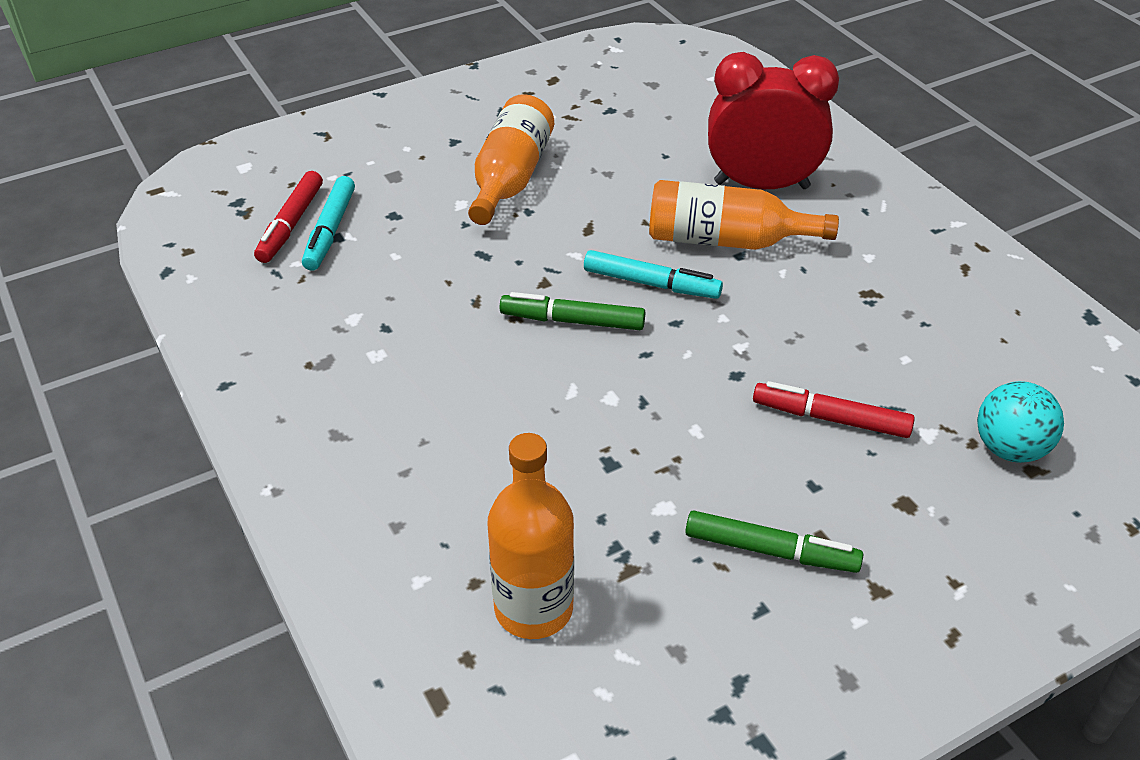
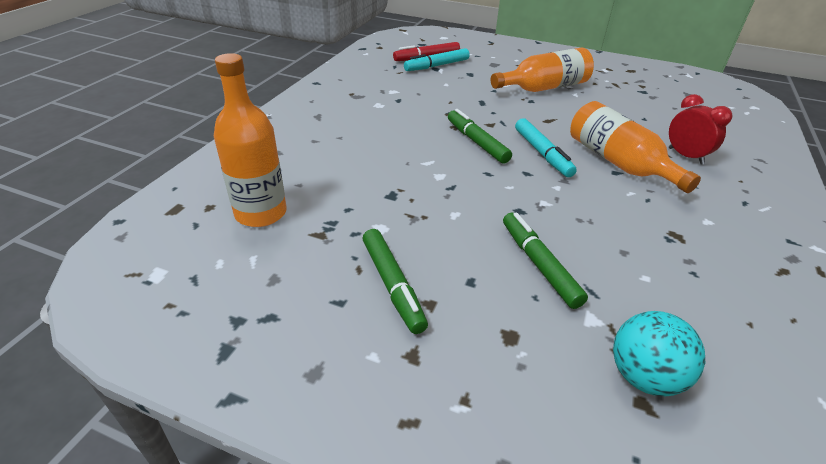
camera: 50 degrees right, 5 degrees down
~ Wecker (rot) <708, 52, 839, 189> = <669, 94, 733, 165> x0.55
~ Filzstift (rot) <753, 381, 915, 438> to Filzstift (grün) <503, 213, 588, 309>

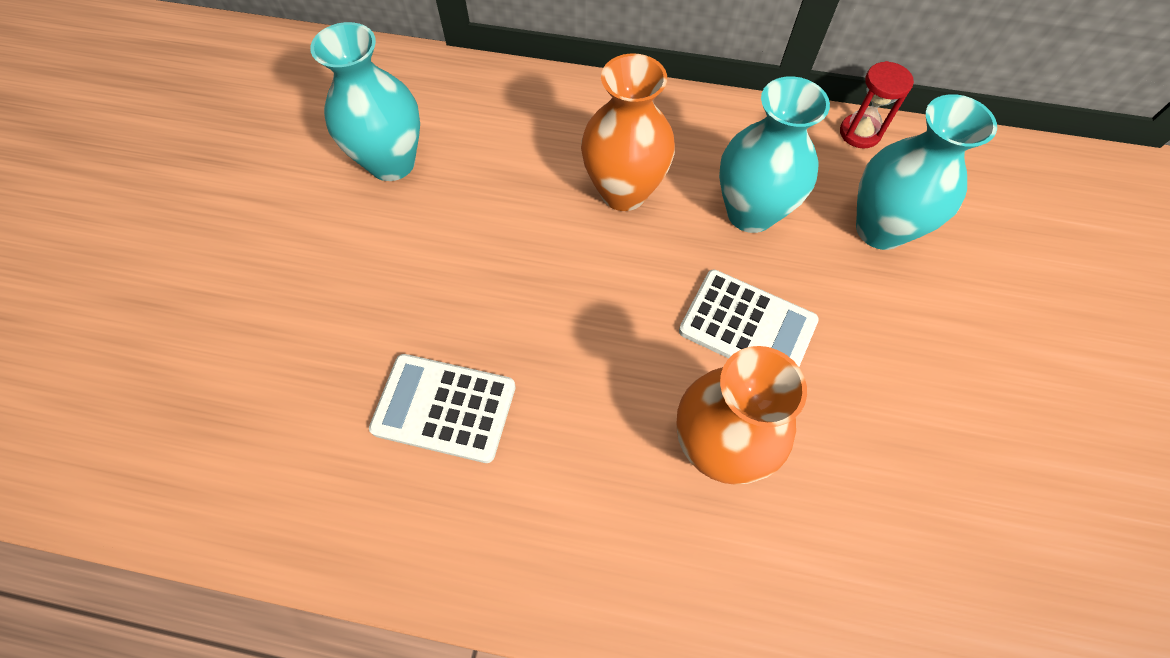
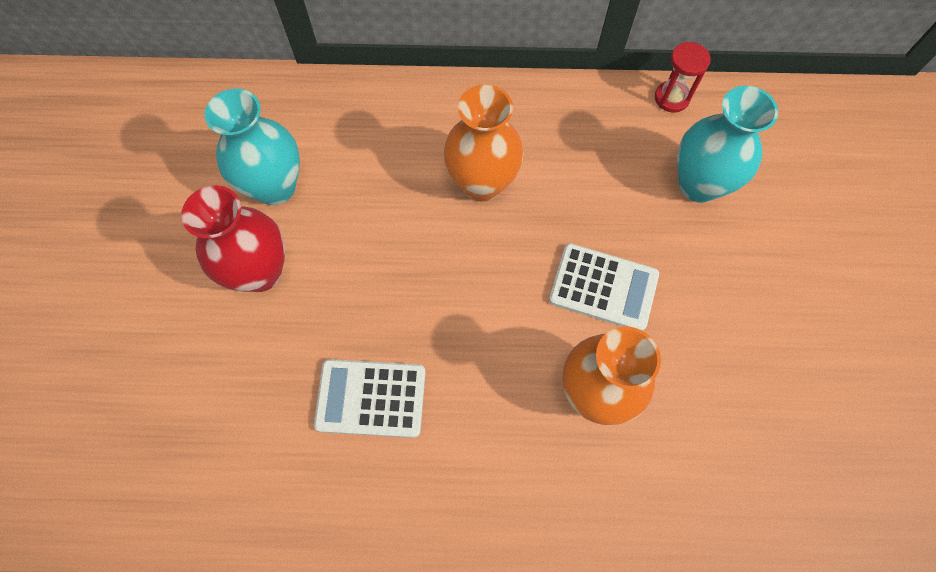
camera: 10 degrees left, 5 degrees up
- Vase (türkis) <719, 76, 830, 233>
+ Vase (rot) <181, 185, 285, 292>

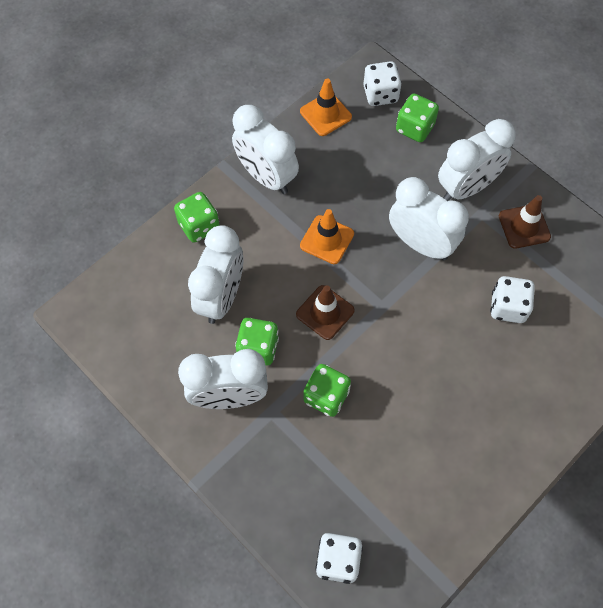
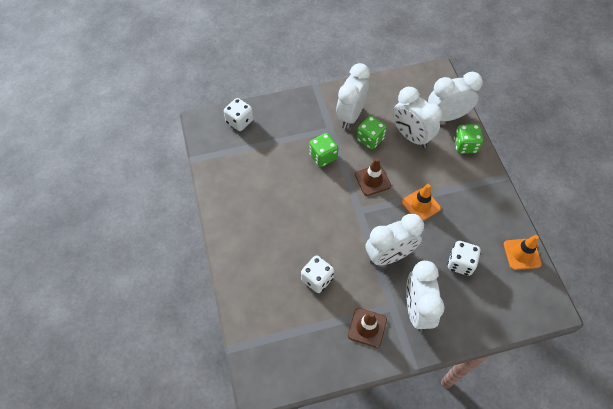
camera: 120 degrees right, 5 degrees down
~ Spielwürfel (weiß) <363, 61, 402, 106> to <447, 241, 481, 276>
- Spielwürfel (grün) <396, 94, 439, 142>
~ Wecker (weiß) <232, 105, 299, 194> to <428, 72, 483, 121>

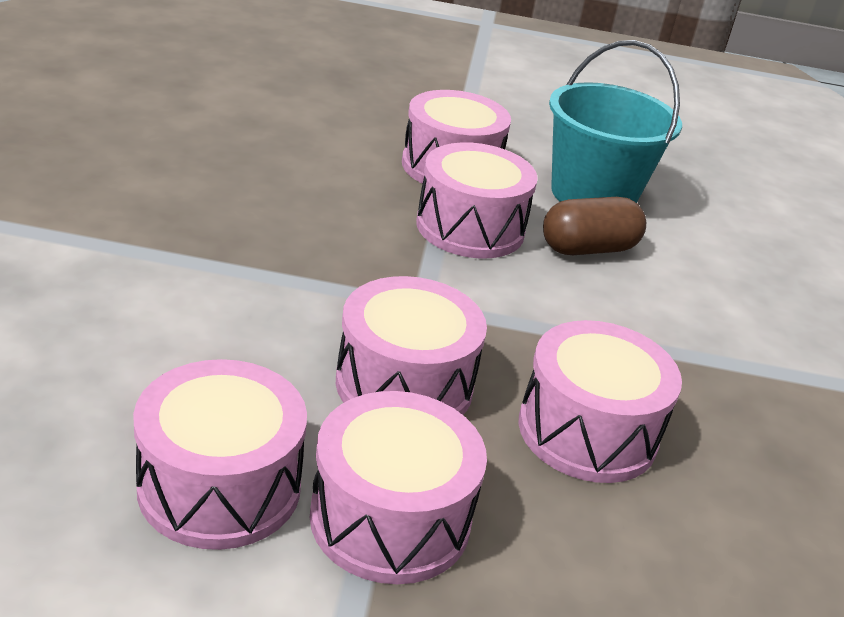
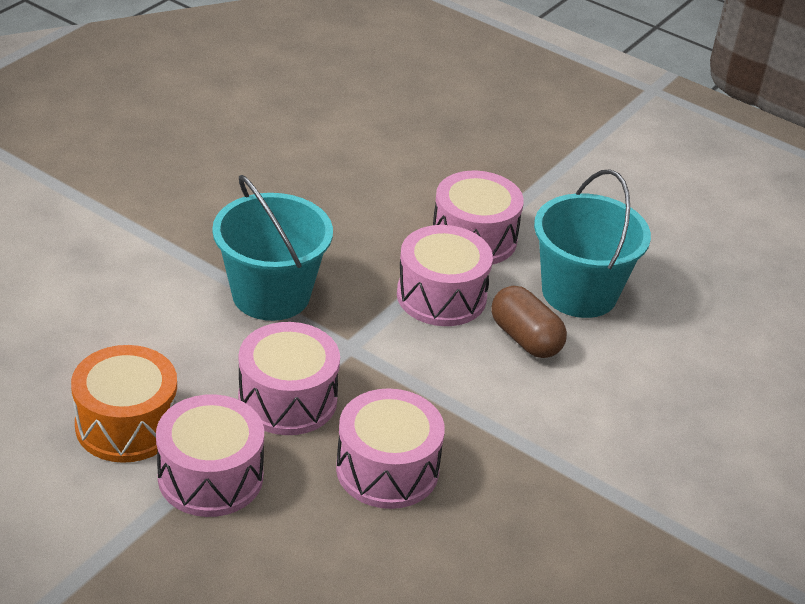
camera: 30 degrees right, 5 degrees up
~ Kapsel (braun) <543, 197, 646, 255> = <491, 286, 567, 358> 45 degrees clockwise
~ Trommel (rosa) <133, 359, 307, 550> to Trommel (orange) <71, 345, 177, 463>
+ Eimer (türkis) <212, 175, 333, 321>

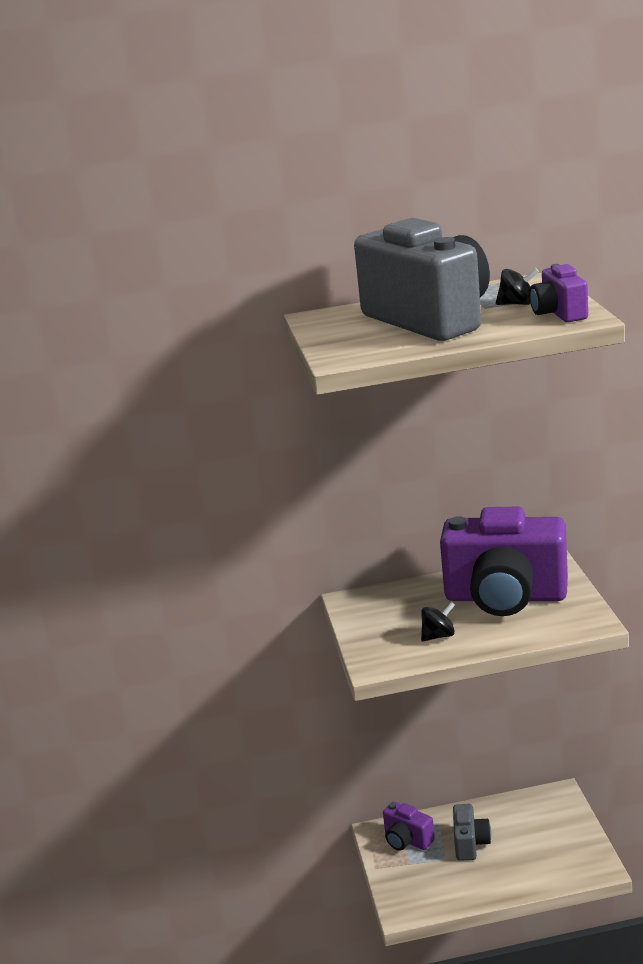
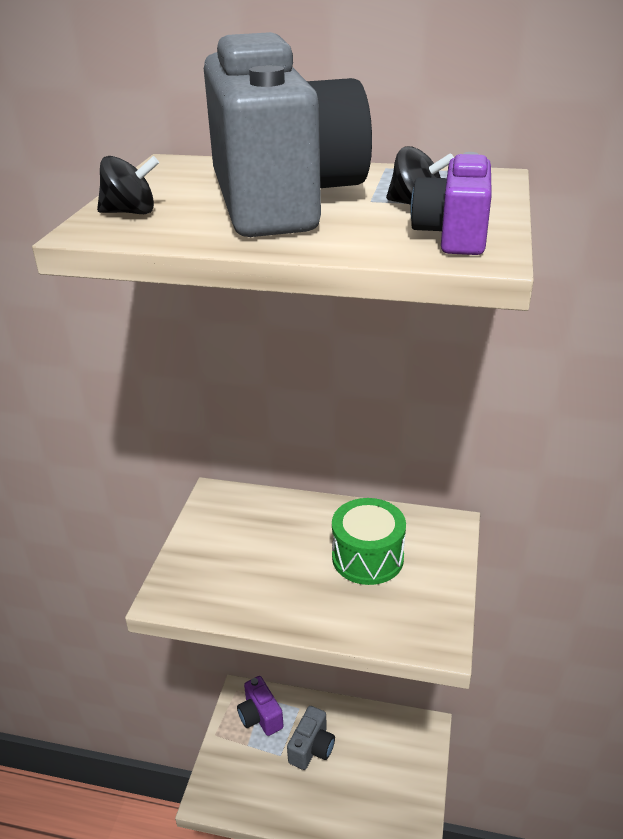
camera: 20 degrees right, 10 degrees up
~ Kamera (lila) <440, 507, 568, 616> to Trommel (grün) <332, 498, 406, 585>
~ Kreisel (schwarz) <421, 602, 455, 642> to <97, 156, 159, 214>

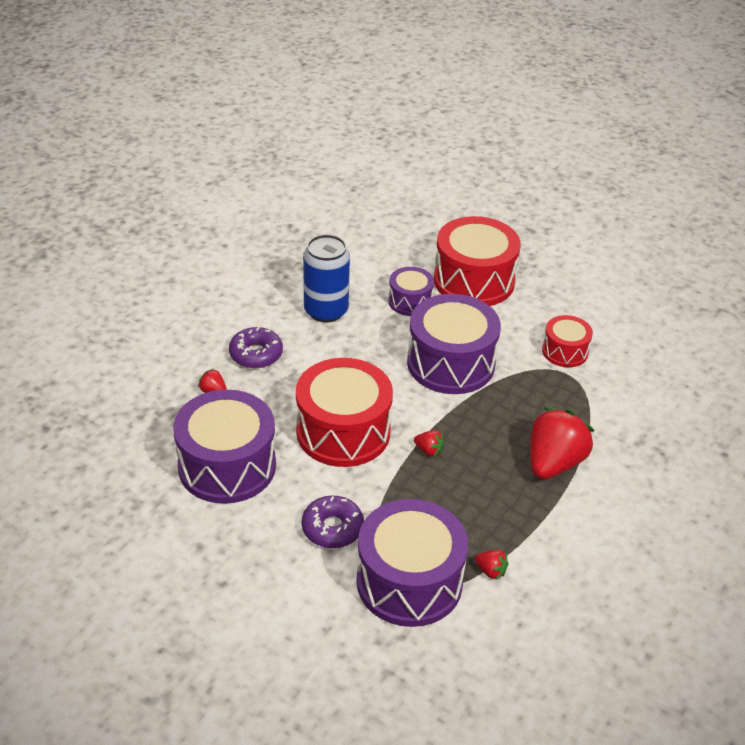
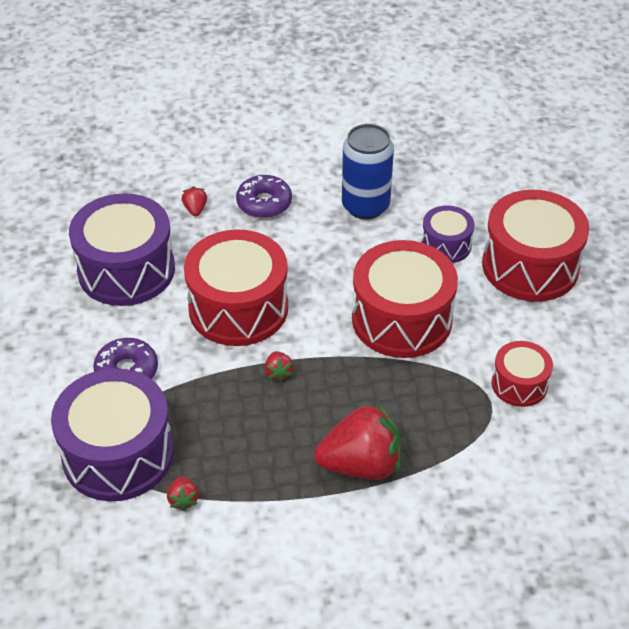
camera: 50 degrees right, 5 degrees up
~ Trommel (lila) <407, 294, 501, 394> to Trommel (rot) <352, 240, 458, 358>

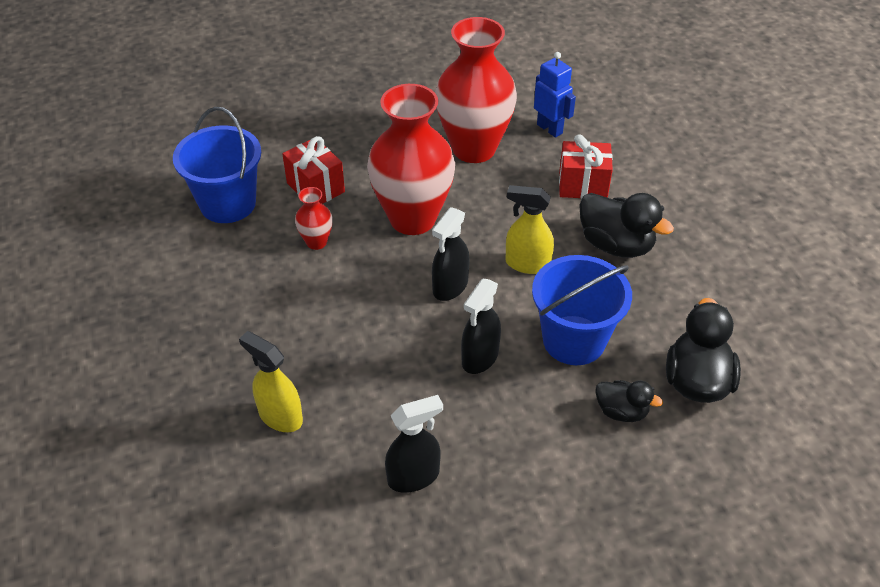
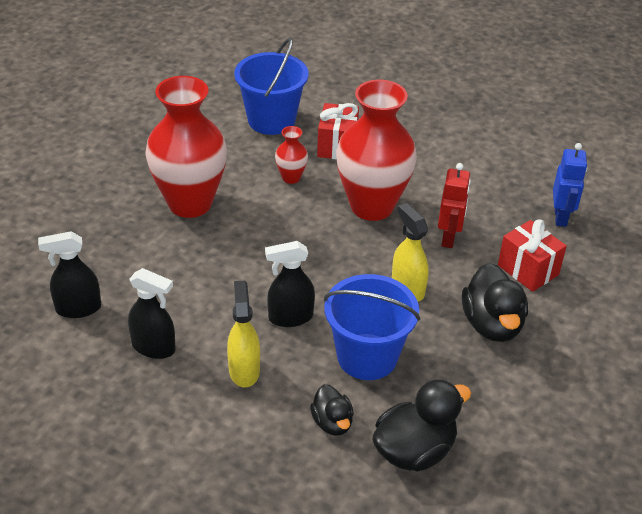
camera: 45 degrees right, 5 degrees down
~ Vase (rot) <435, 17, 517, 163> to <145, 76, 227, 218>
~ Sprühflasche (schwarz) <432, 207, 470, 301> to <38, 231, 101, 318>
~ Sprühflasche (gelb) <239, 331, 303, 432> to <227, 281, 260, 388>
+ Roboter (rot) <438, 163, 471, 248>

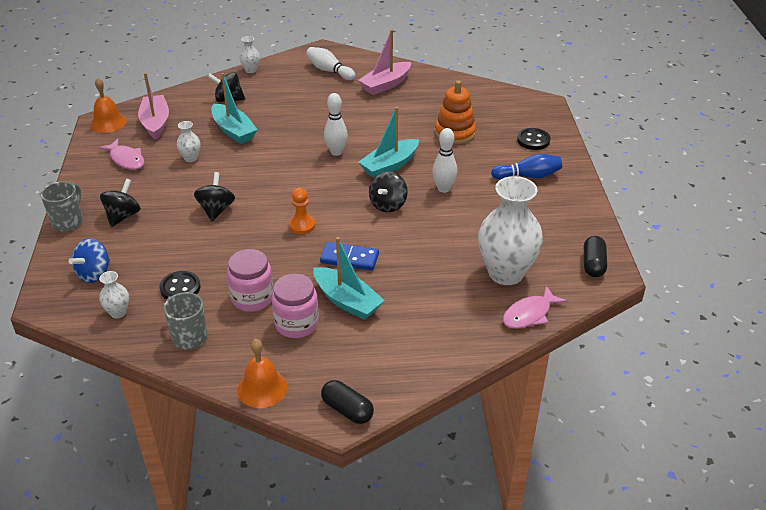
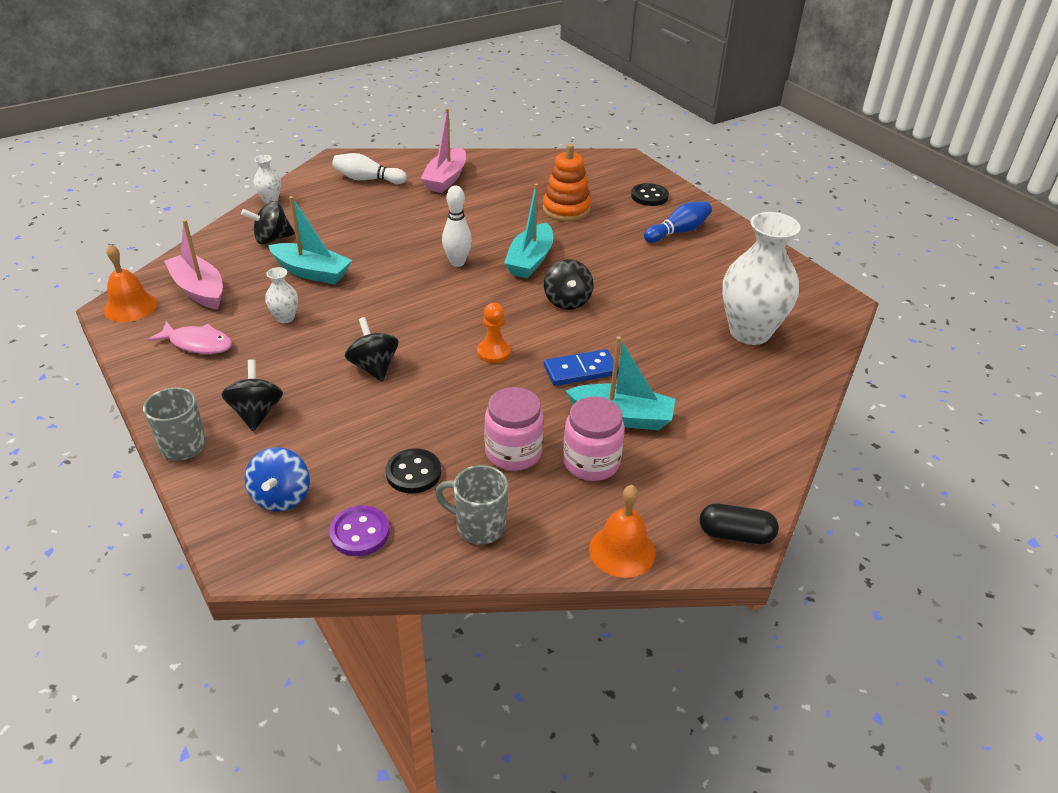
camera: 30 degrees left, 0 degrees up
- Bowlingkegel (weiß) <432, 128, 457, 193>
- Kapsel (schwarz) <584, 236, 607, 277>
~ Vase (weiß) <99, 271, 129, 318> to Knopf (lila) <329, 506, 390, 556>
- Fisch (rosa) <503, 286, 567, 329>

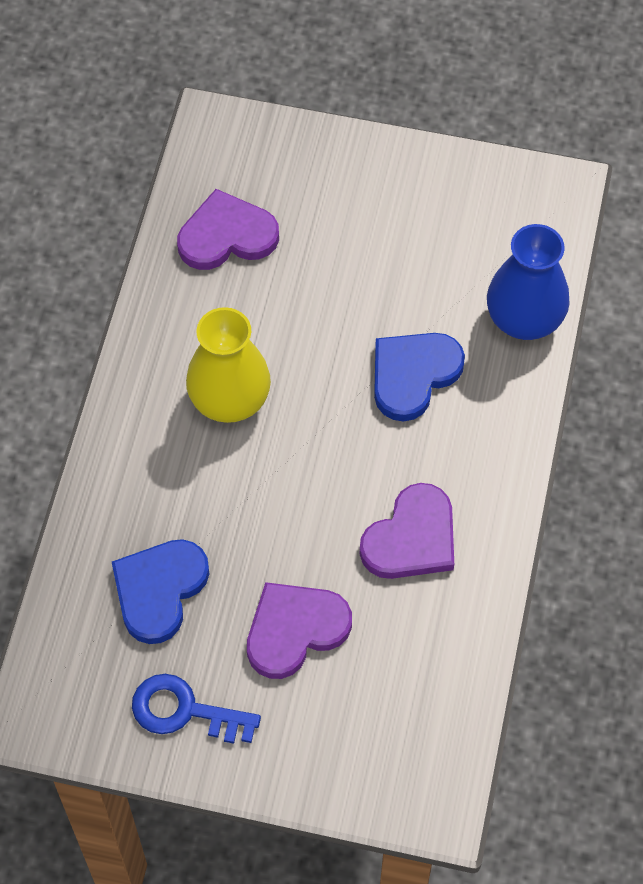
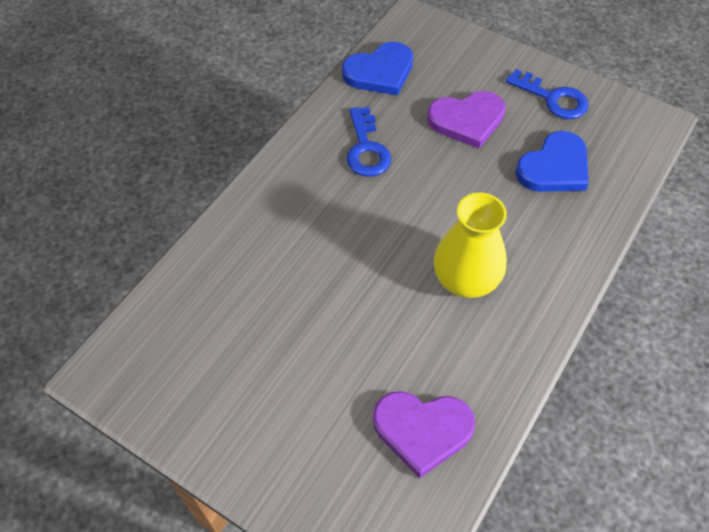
camera: 160 degrees left, 5 degrees down
- Vase (blau) <487, 224, 569, 340>
~ Herz (blau) <374, 333, 465, 421> to <342, 42, 413, 96>
~ Herz (lila) <360, 483, 454, 579> to Schlüssel (blau) <346, 107, 391, 177>

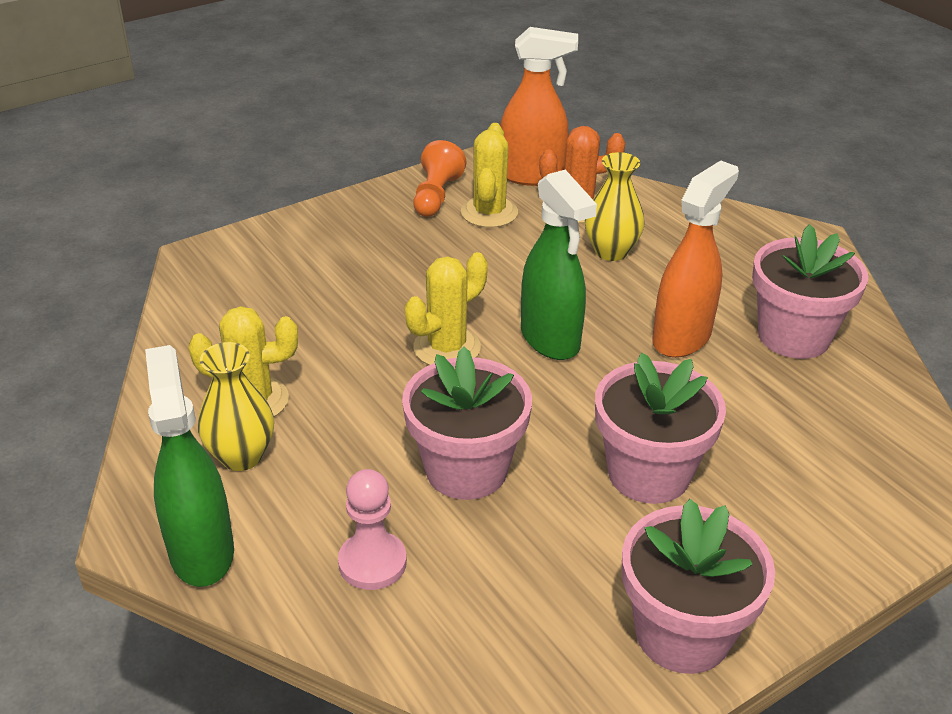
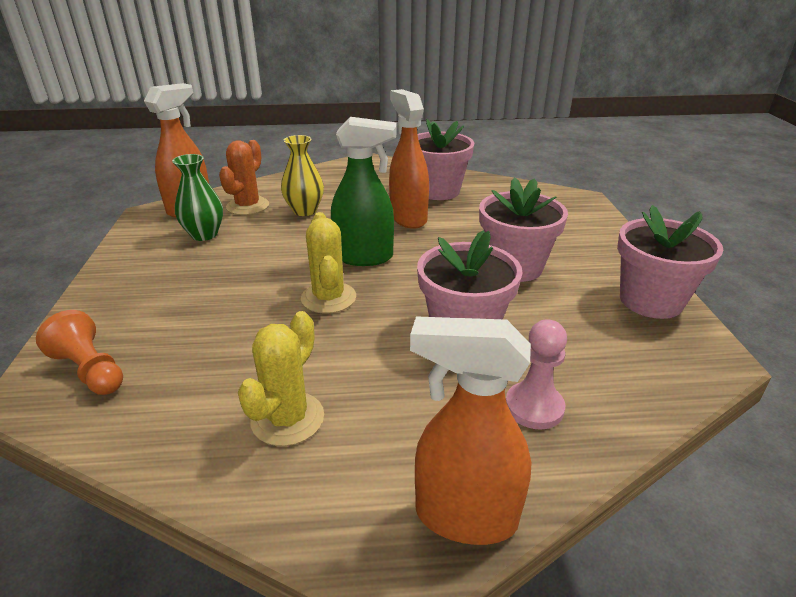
camera: 60 degrees left, 5 degrees down
~ Kaktus (gelb) <461, 123, 518, 228> to Vase (grün) <172, 154, 223, 241>
~ Bauer (orange) <413, 140, 466, 217> to <36, 310, 123, 395>
- Vase (gelb) <198, 342, 274, 471>
~ Sprühflasche (grün) <145, 345, 234, 587> to Sprühflasche (orange) <410, 316, 531, 545>

